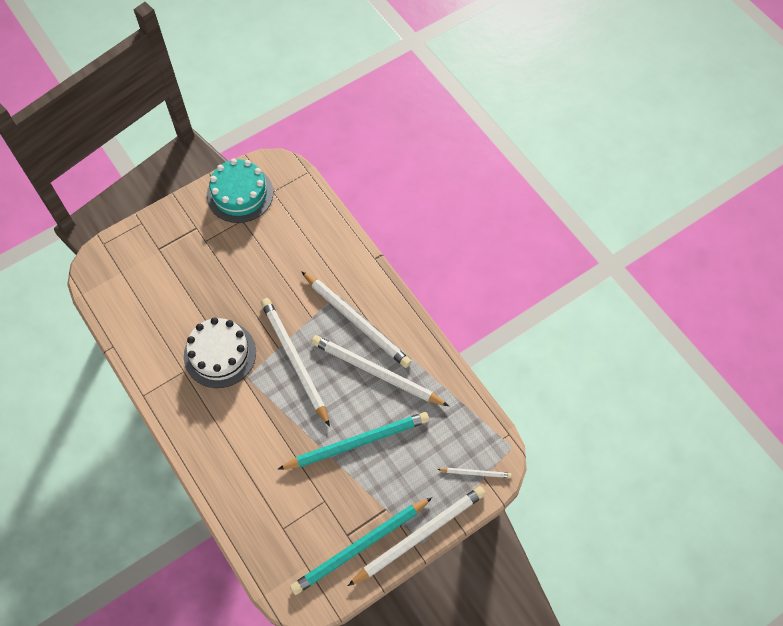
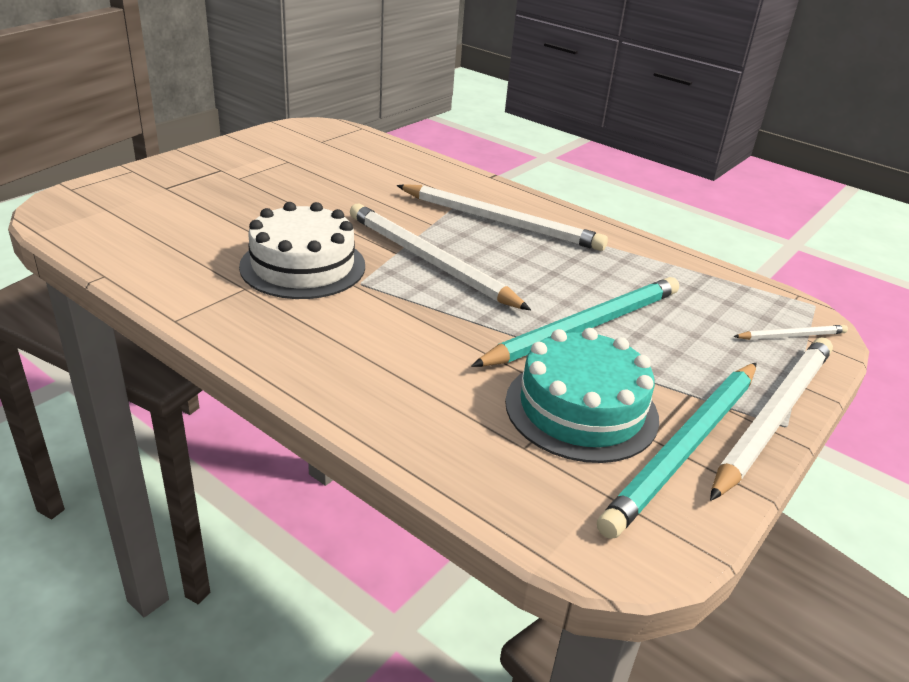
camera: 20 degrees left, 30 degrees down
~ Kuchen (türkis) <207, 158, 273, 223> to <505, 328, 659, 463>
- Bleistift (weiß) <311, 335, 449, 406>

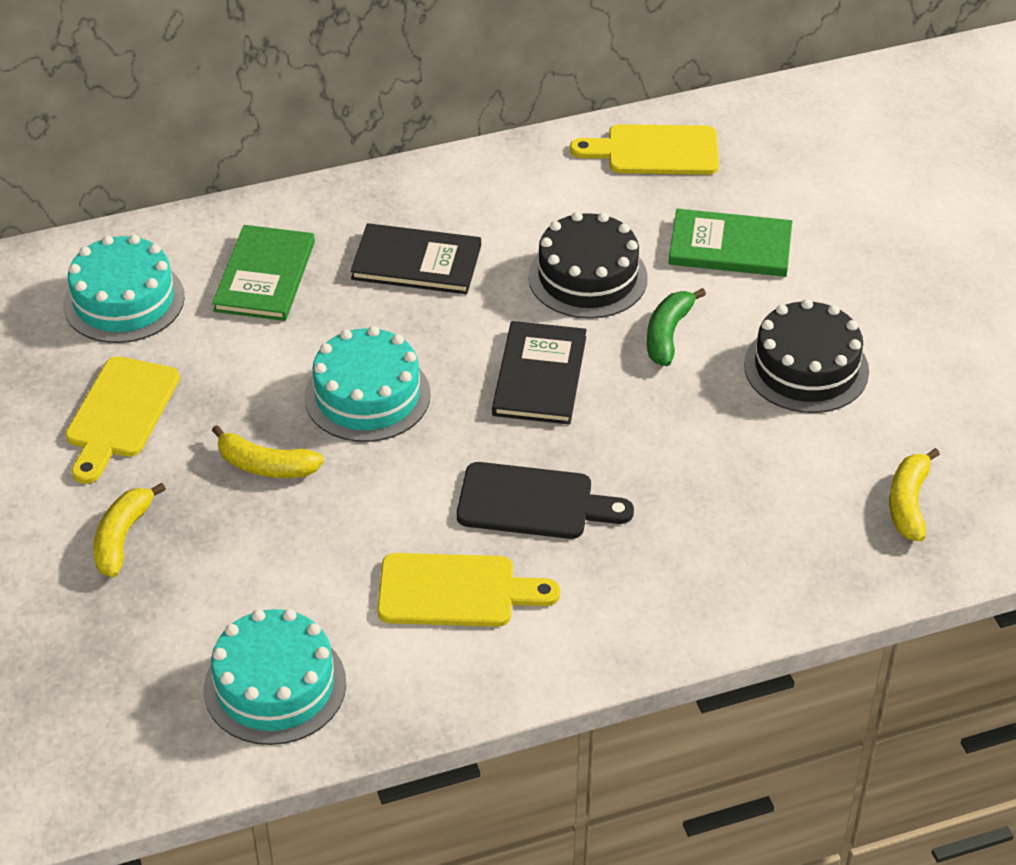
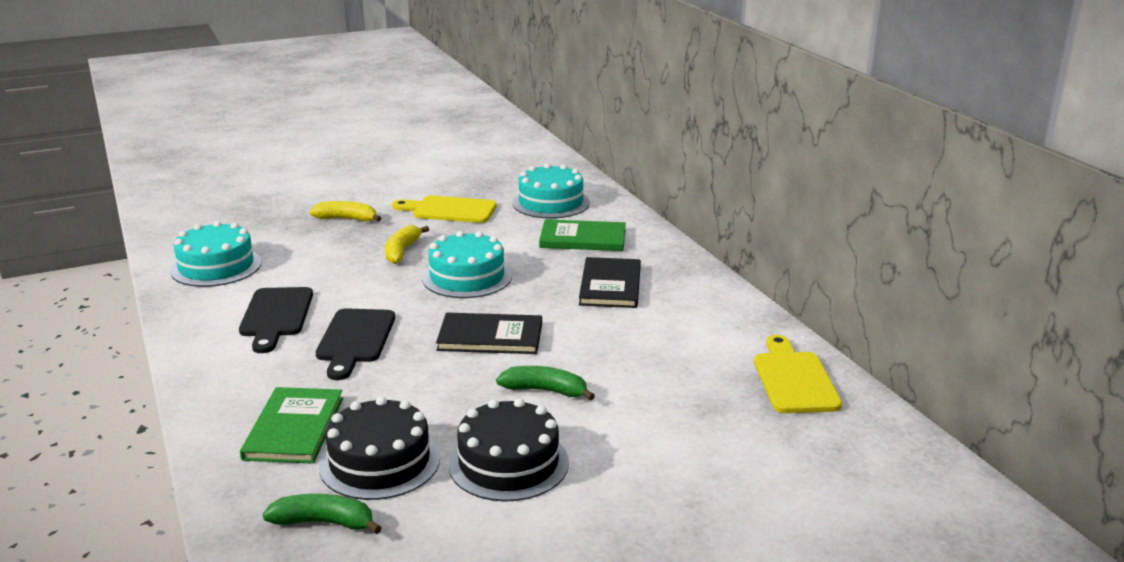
camera: 85 degrees right, 20 degrees down
~ Buch (grün) <669, 209, 792, 277> to <240, 387, 343, 464>
~ Kuchen (schwarz) <528, 212, 648, 319> to <319, 396, 440, 500>
~ Banane (gelb) <889, 448, 940, 541> to Banane (grün) <262, 494, 382, 534>
~ Schneidebrett (gelb) <377, 553, 560, 627> to Schneidebrett (schwarz) <239, 287, 313, 353>

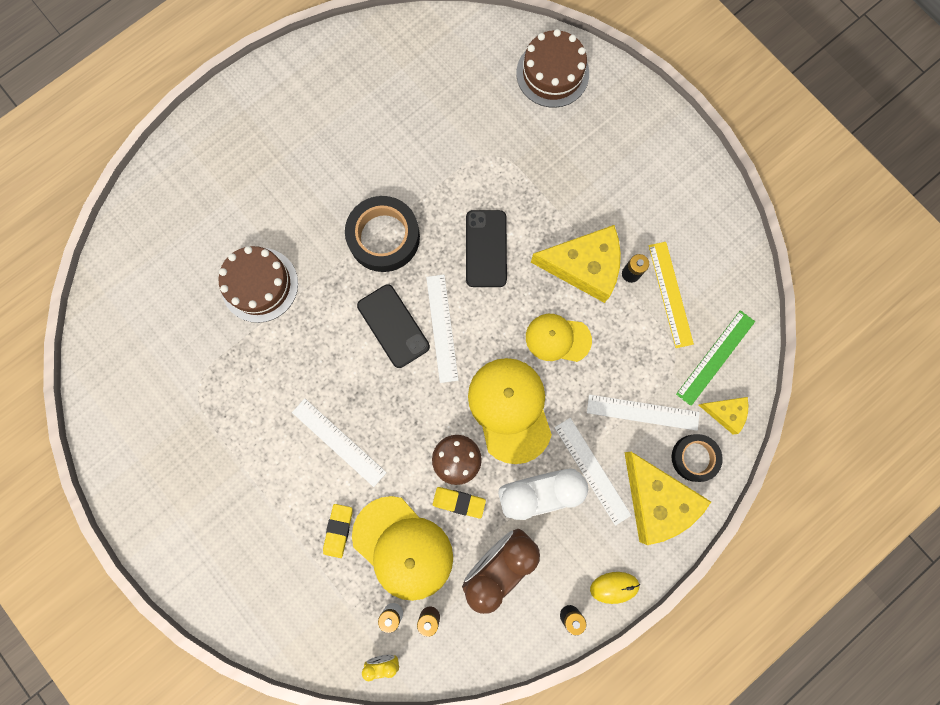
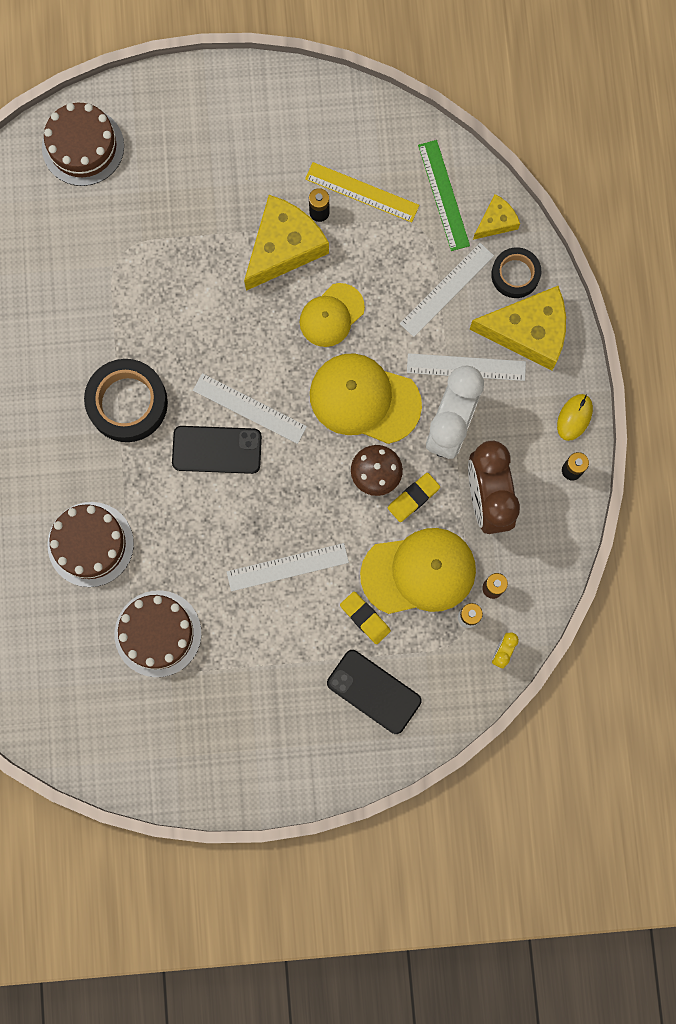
camera: 55 degrees left, 0 degrees up
~ Handy (schwarz) <466, 210, 507, 287> to <327, 650, 422, 734>
+ Kuchen (braun) <115, 590, 201, 677>

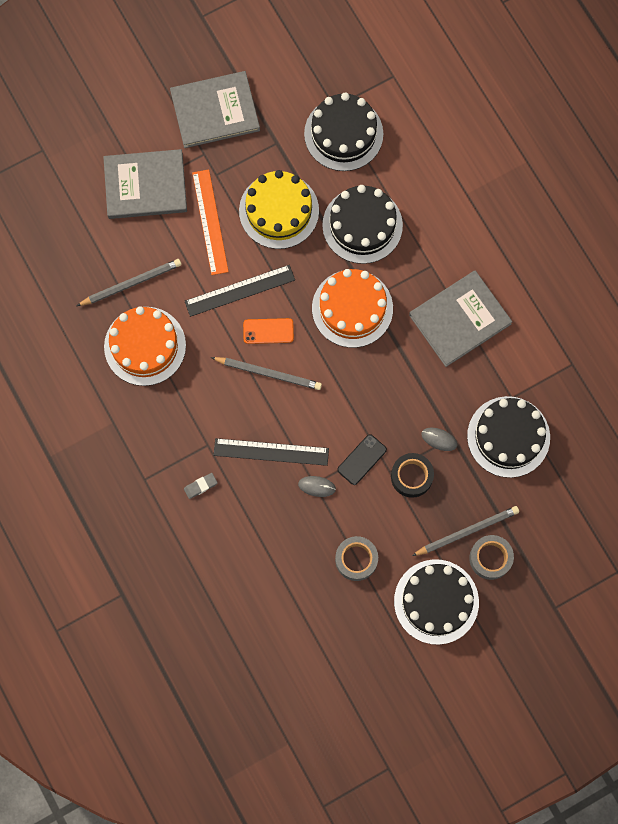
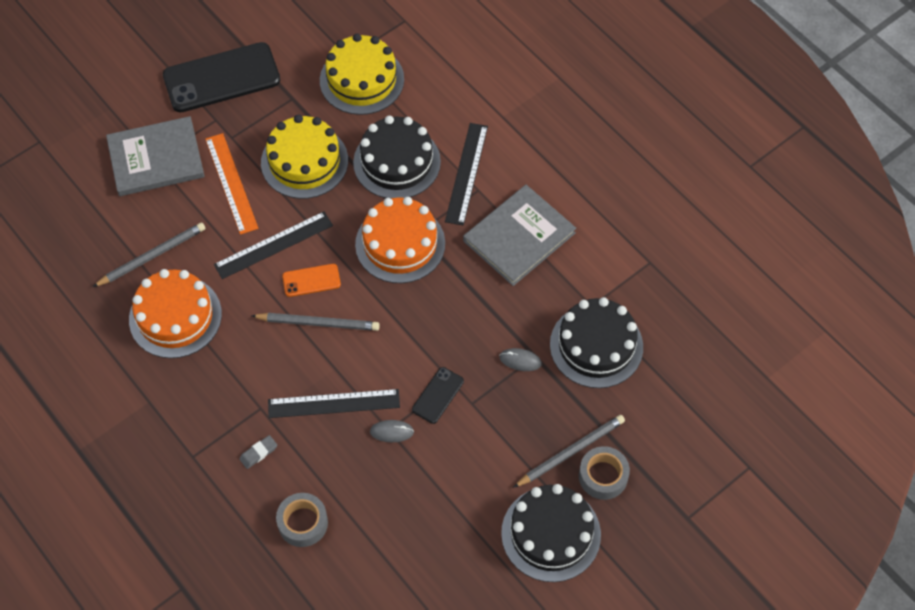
camera: 10 degrees left, 15 degrees down
~ Buch (grau) <170, 71, 260, 148> to Handy (schwarz) <163, 42, 280, 112>
~ Kuchen (schwarz) <304, 92, 383, 171> to Kuchen (gelb) <320, 34, 404, 115>
- Klebeband (schwarz) <391, 453, 434, 498>
~ Klebeband (grau) <335, 536, 378, 581> to <276, 493, 328, 547>
+ Lineal (schwarz) <445, 123, 488, 226>

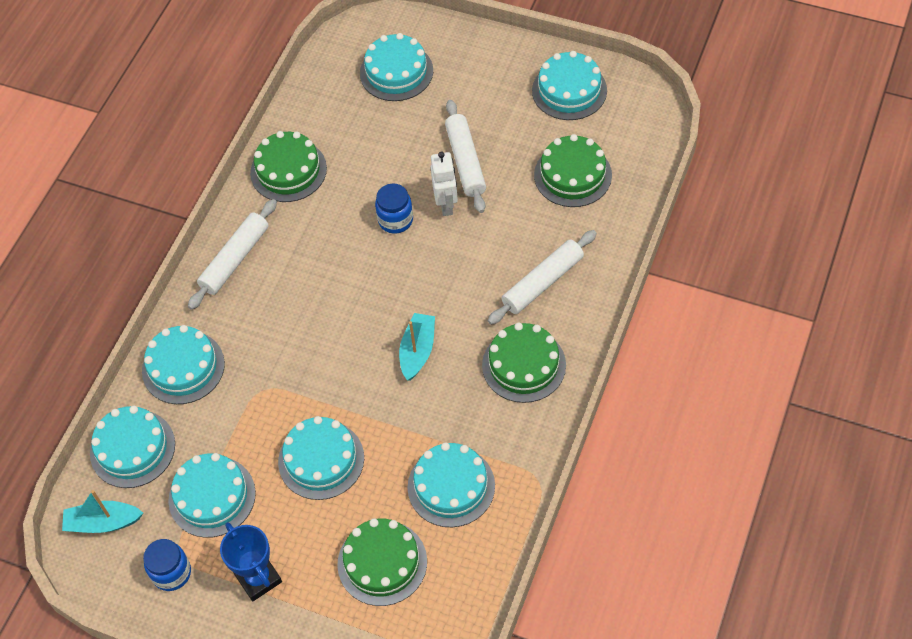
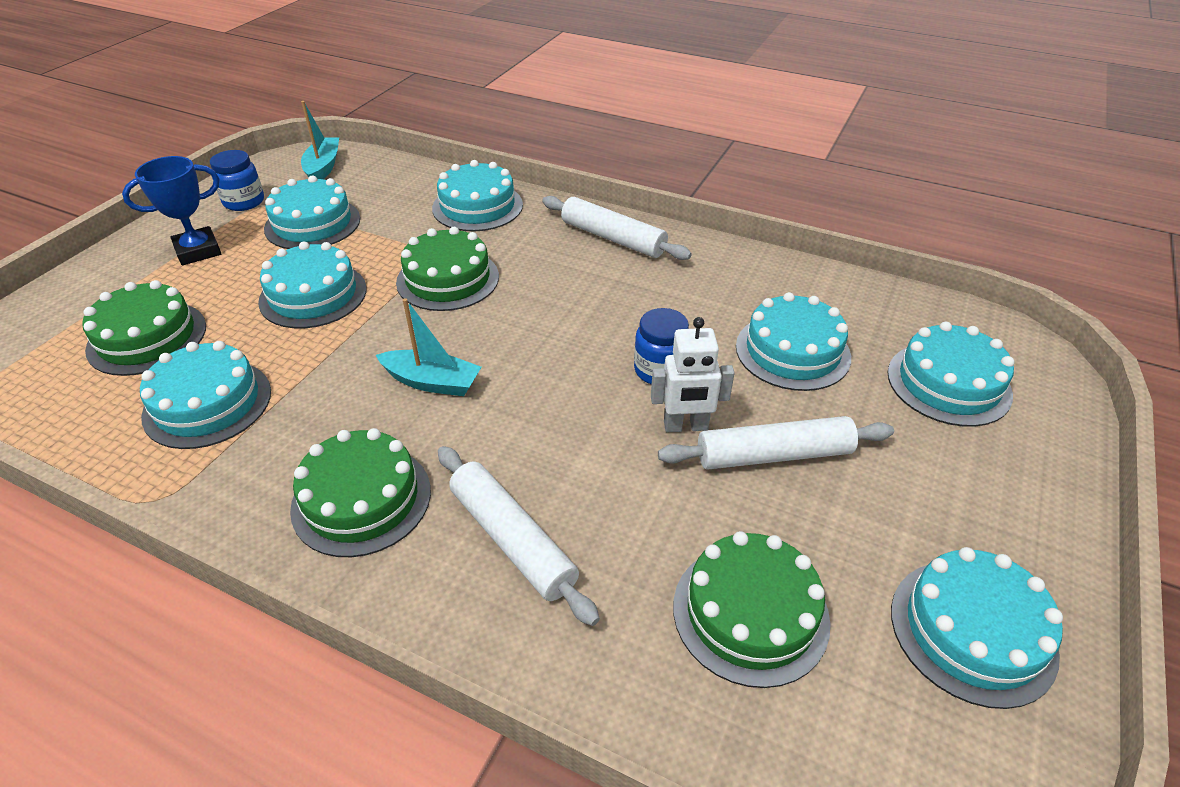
camera: 90 degrees right, 15 degrees down
~ Kuchen (grün) <250, 131, 327, 202> to <396, 227, 499, 311>
~ Kuchen (türkis) <90, 406, 175, 488> to <736, 292, 851, 391>

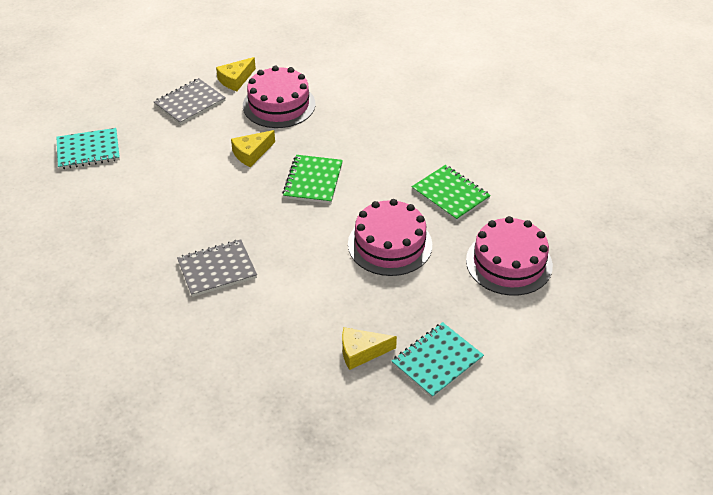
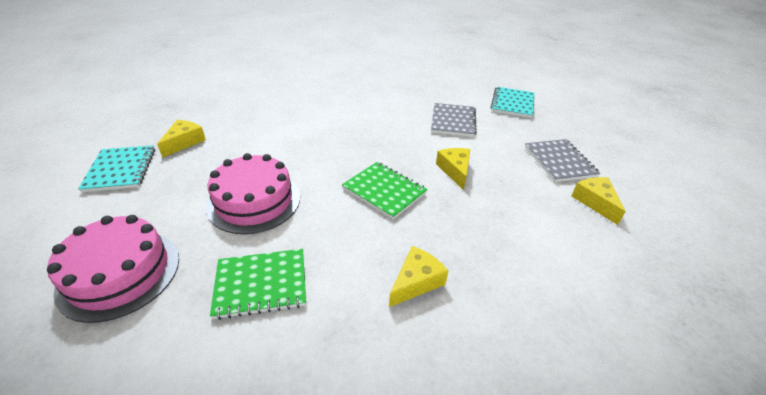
camera: 120 degrees right, 5 degrees down
- Kuchen (rosa) <243, 65, 315, 128>
~ Notizbuch (grau) <177, 239, 257, 297> to <431, 103, 477, 137>
+ Käse (gelb) <389, 246, 448, 307>

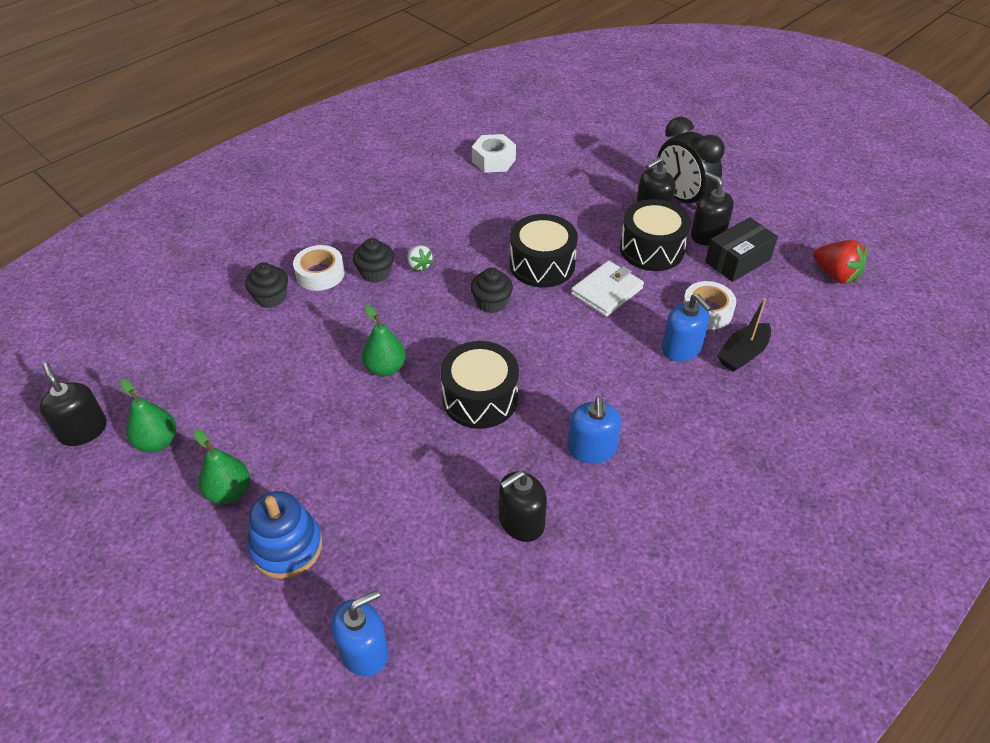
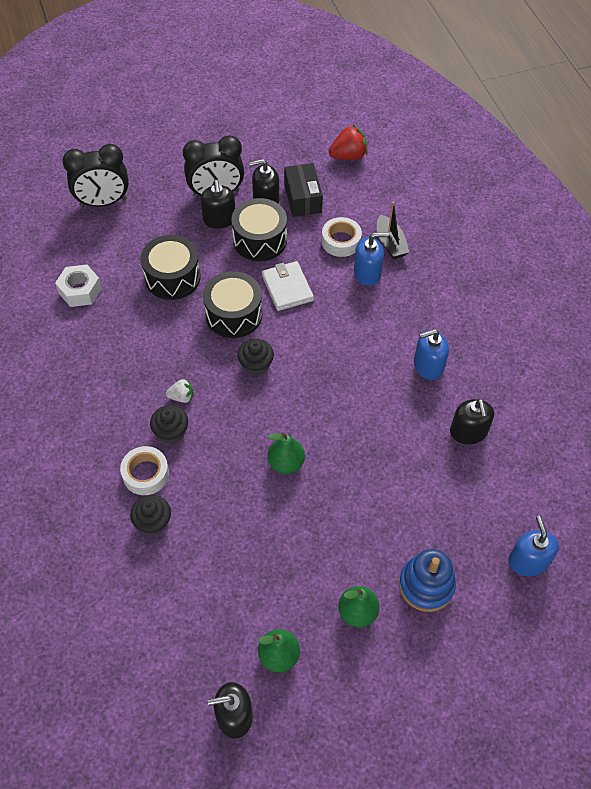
camera: 65 degrees left, 10 degrees up
~ Trommel (schwarz) <440, 341, 519, 429> to <141, 235, 201, 300>
~ Seifenspender (blau) <567, 396, 621, 464> = <414, 329, 449, 380> 135 degrees clockwise
+ Wecker (schwarz) <62, 144, 129, 207>

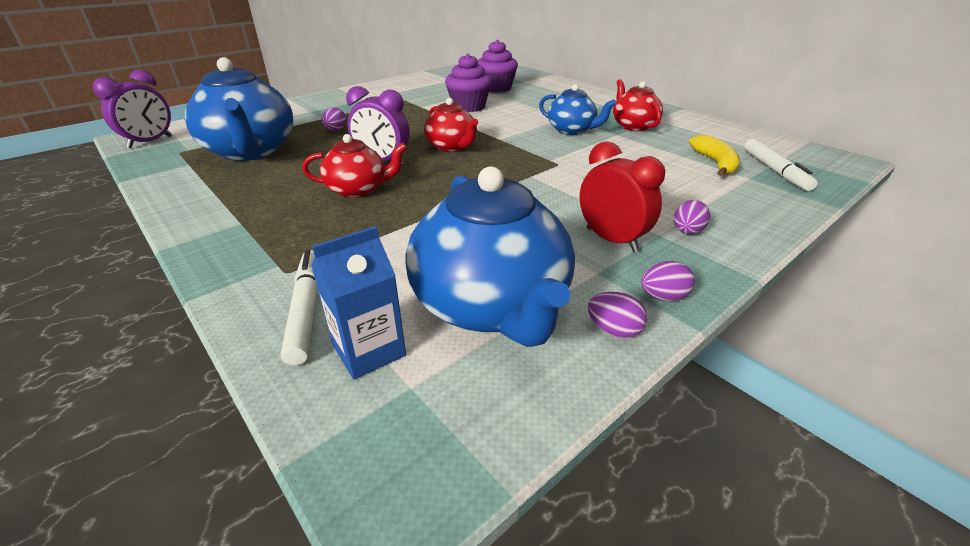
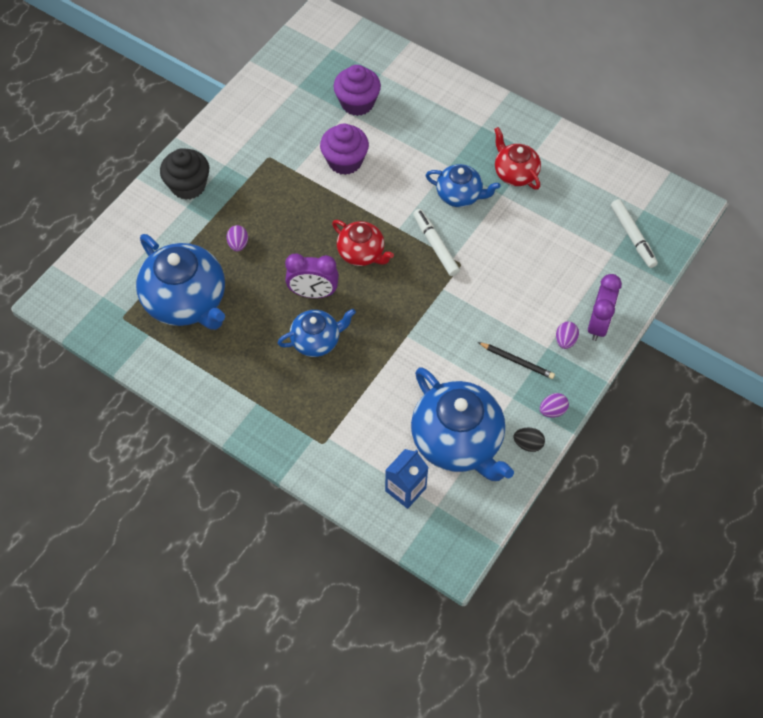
camera: 15 degrees left, 25 degrees up
~ Wecker (lila) <93, 70, 172, 148> to <588, 274, 622, 341>
~ Teekanne (rot) <302, 134, 407, 198> to Teekanne (blau) <278, 309, 356, 357>
- Banane (gelb) <689, 135, 740, 176>
~ Wecker (rot) <580, 141, 665, 252> to Bleistift (schwarz) <478, 342, 555, 379>
~ Filzstift (weiß) <281, 250, 318, 365> to <413, 209, 460, 276>
~ Ei (lila) <588, 292, 647, 338> to Ei (schwarz) <513, 428, 545, 452>
+ Muffin (schwarz) <160, 148, 209, 200>

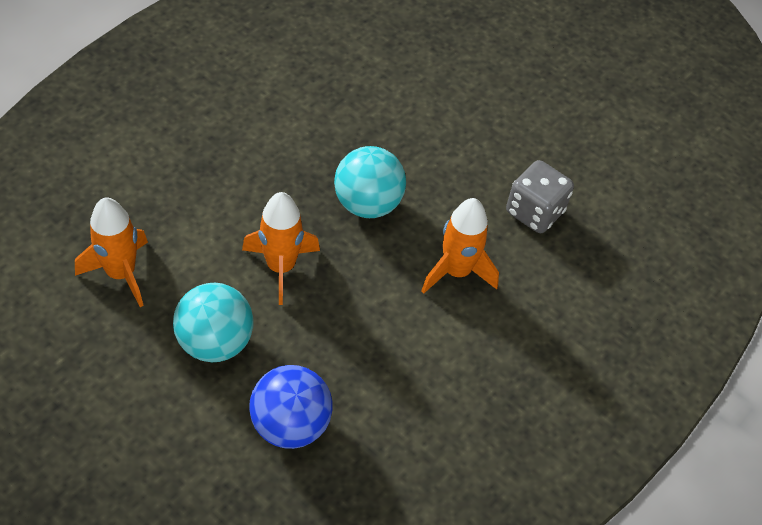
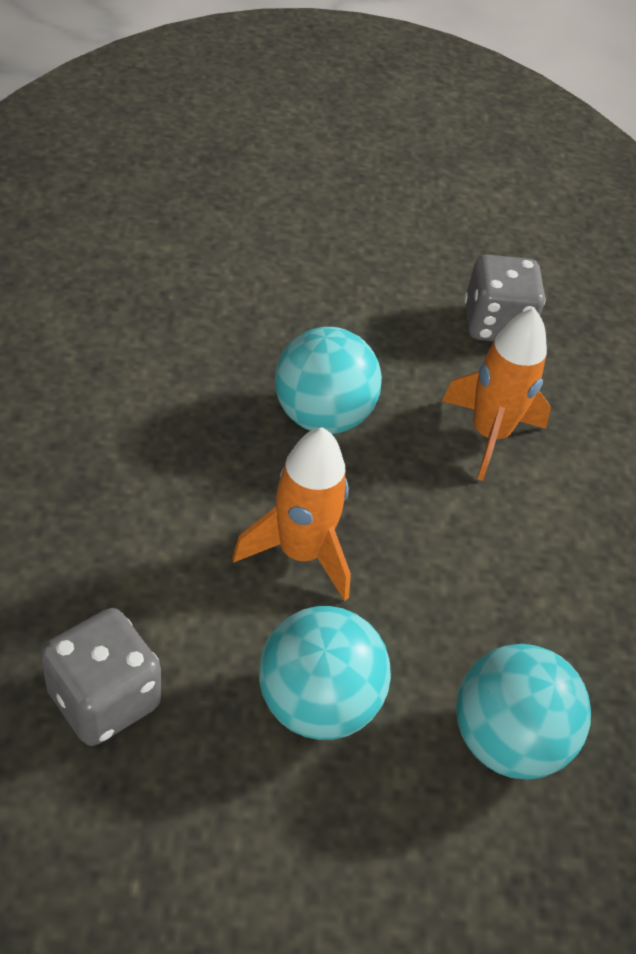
camera: 40 degrees left, 5 degrees down
~ Rakete (orange) <75, 198, 148, 307> to Spielwürfel (grau) <41, 608, 161, 746>
~ Ball (blau) <249, 365, 333, 449> to Ball (türkis) <456, 644, 591, 779>

